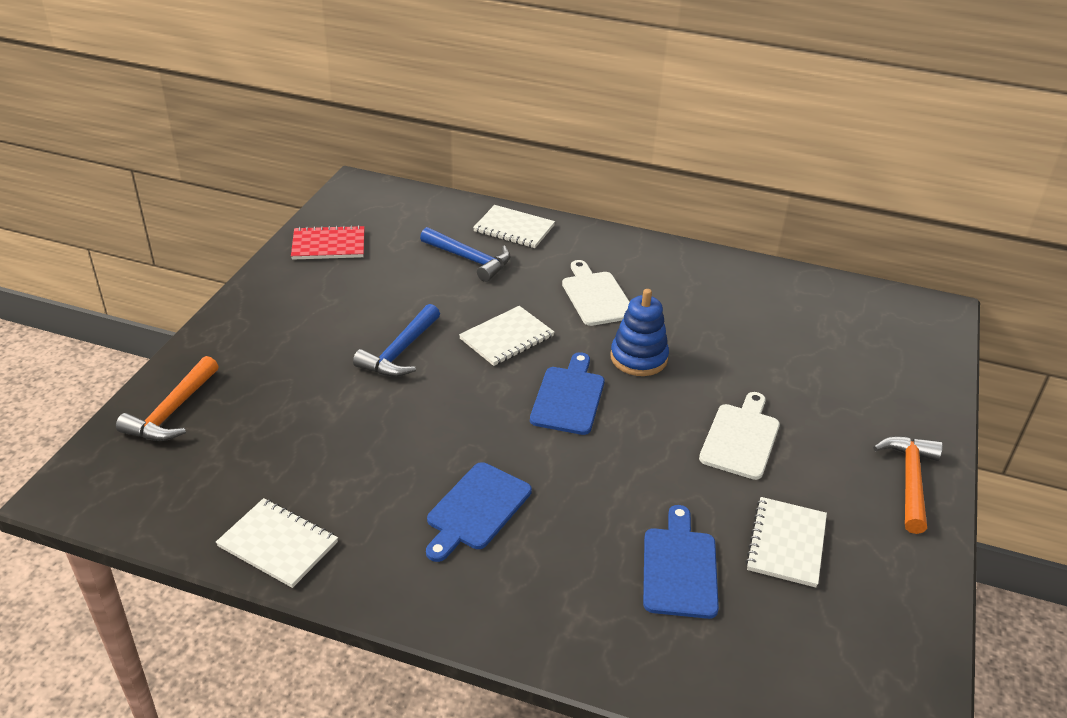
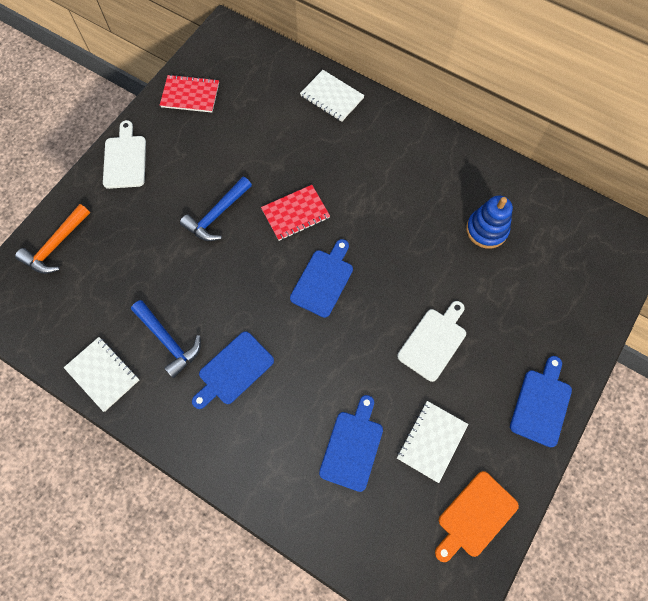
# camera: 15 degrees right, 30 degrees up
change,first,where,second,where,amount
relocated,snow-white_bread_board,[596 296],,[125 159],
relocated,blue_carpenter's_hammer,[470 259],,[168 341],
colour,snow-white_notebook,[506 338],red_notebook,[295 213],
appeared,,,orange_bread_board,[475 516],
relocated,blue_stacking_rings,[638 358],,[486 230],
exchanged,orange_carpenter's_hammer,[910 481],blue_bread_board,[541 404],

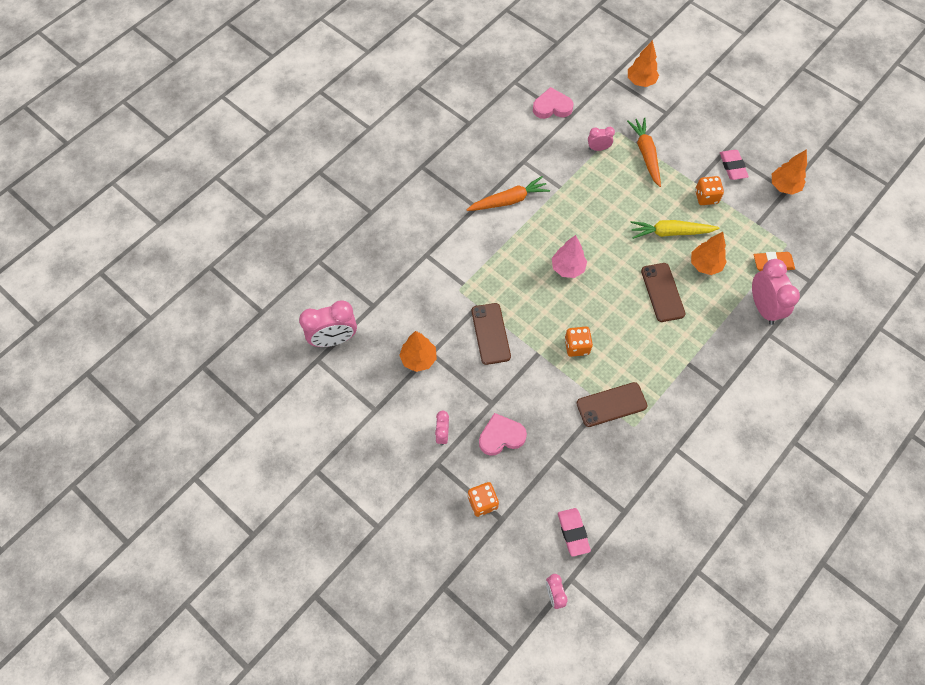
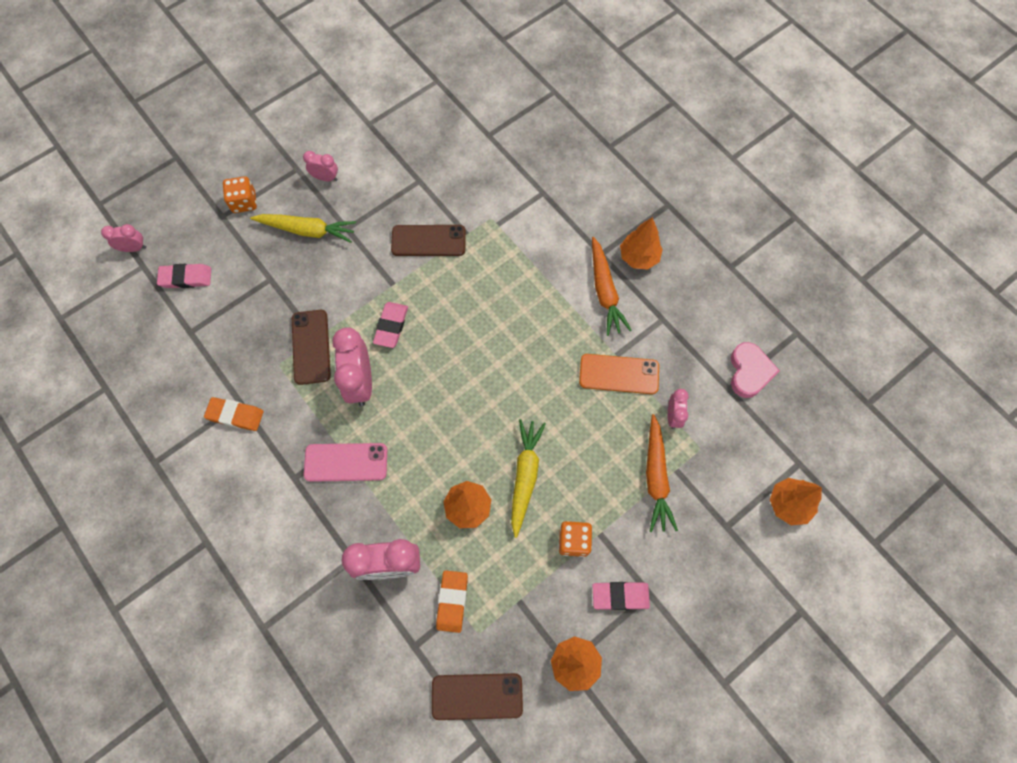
# camera: 100 degrees right, 5 degrees up
change,first,where,second,where,amount
appeared,,,orange_gum_eraser,[235 415],
exchanged,pink_love_heart,[501 436],golden_toy_carrot,[307 230],
appeared,,,pink_phone,[346 462],
relocated,pink_bedside_clock,[334 339],,[360 382],
exchanged,orange_die,[576 346],pink_gum_eraser,[391 326],
relocated,russet_phone,[662 292],,[477 696],
appeared,,,orange_phone,[619 374],
relocated,orange_tree,[418 359],,[638 257],
spun,orange_toy_carrot,[646 154],,[656 477],90 degrees clockwise
missing,pink_tree,[567 268],,,

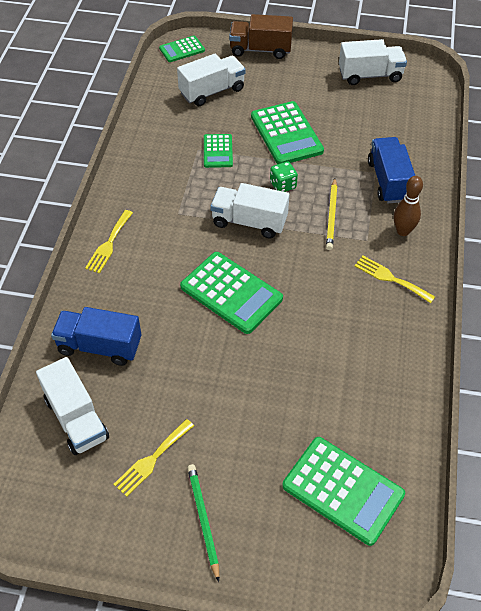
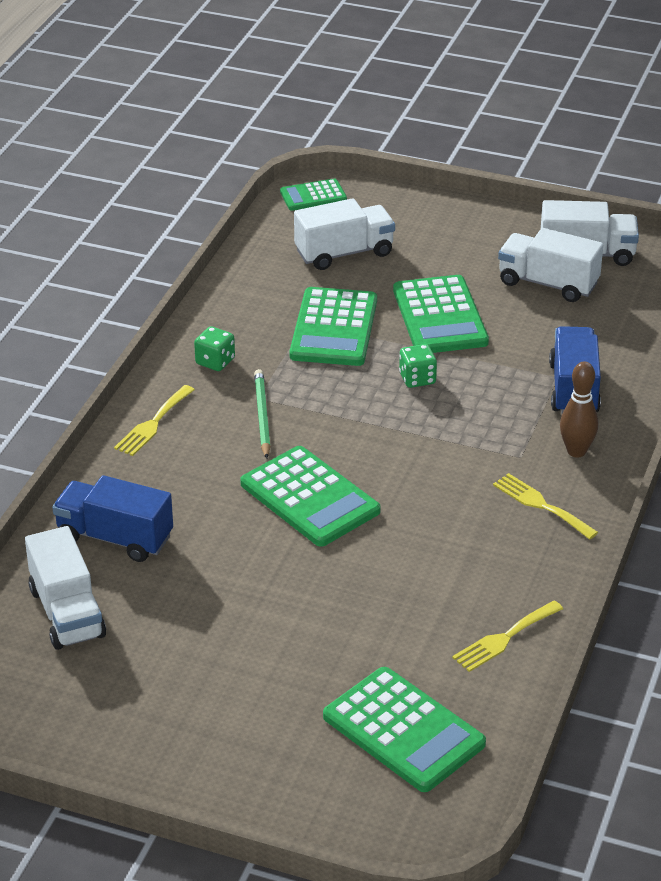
# camera: 10 degrees right, 15 degrees down
change,first,where,second,where,amount
appeared,,,leaf-green_die,[215 361],
relocated,leaf-green_lead_pencil,[203 520],,[262 416],
size,leaf-green_pocket_calculator,[218 151],,[334 328],x1.77
relocated,golden_dinner_fork,[152 459],,[504 638],
relocated,snow-white_lorry,[249 222],,[548 283],
missing,russet_lorry,[260 50],,,
missing,golden_lead_pencil,[332 215],,,

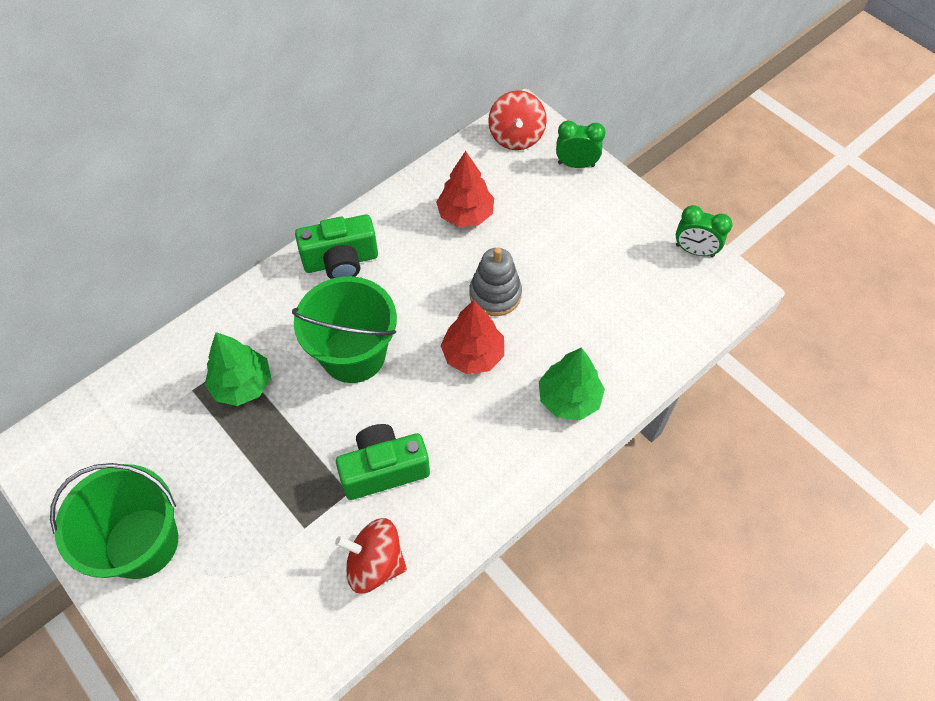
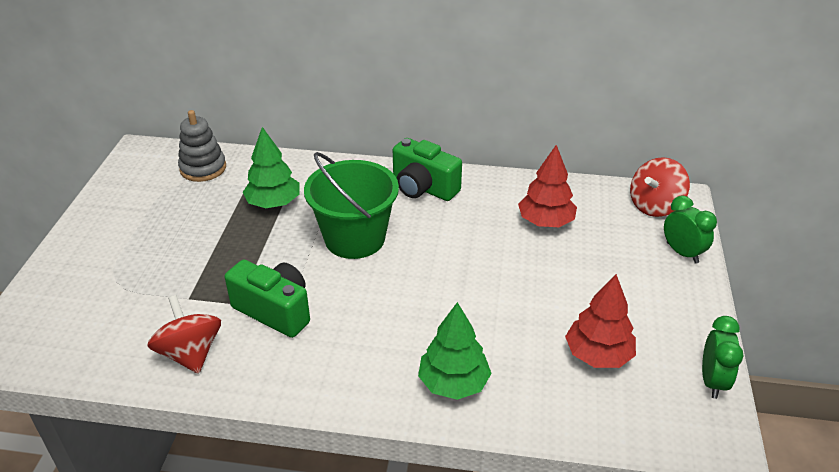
# camera: 50 degrees right, 20 degrees down
change,first,where,second,where,amount
relocated,grey_stacking_rings,[495 294],,[203 168],
relocated,red_tree,[473 355],,[598 355],
spun,leaf-green_bedside_clock,[694 250],,[712 381],150 degrees counterclockwise
missing,leaf-green_bucket,[142 543],,,

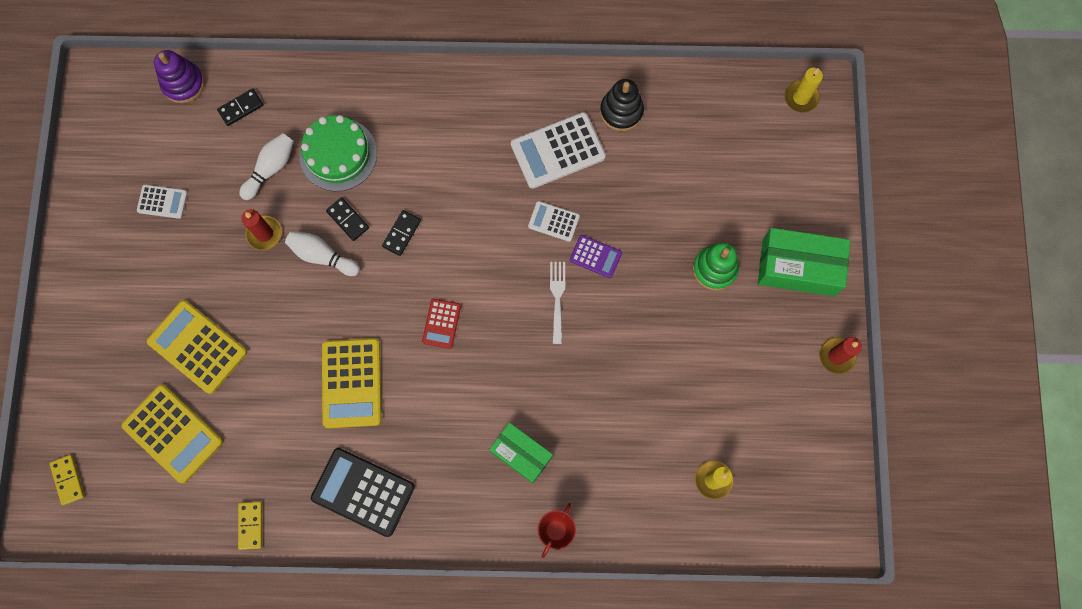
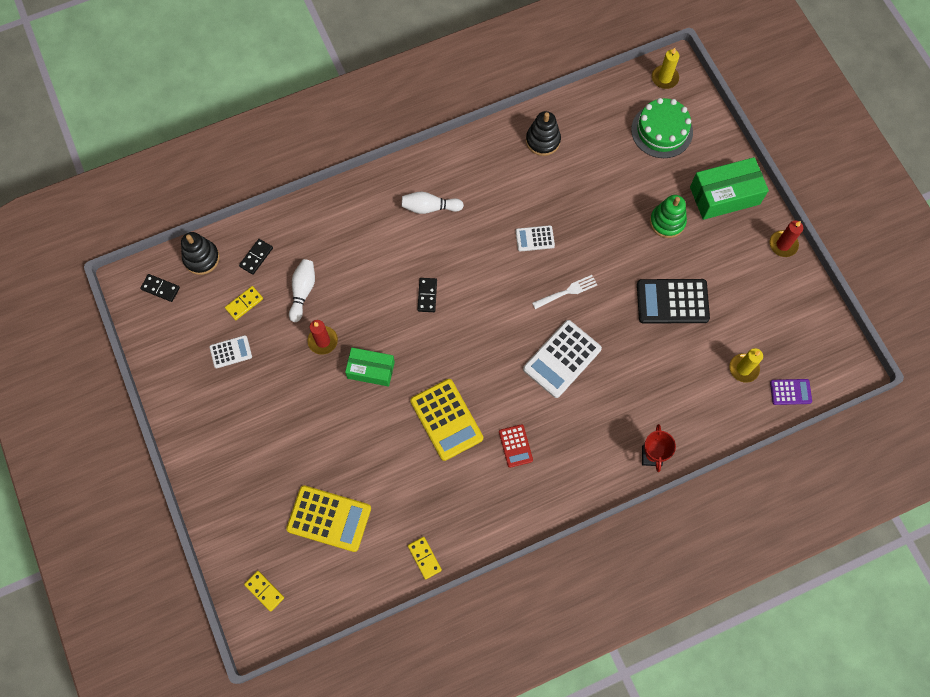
# camera: 25 degrees left, 5 degrees down
change,first,where,second,where,amount
relocated,black_domino,[348 219],,[160 288],
colour,violet_stacking_rings,[183 83],black_stacking_rings,[201 258],
appeared,,,golden_domino,[244 304],
relocated,leaf-green_parcel,[521 454],,[371 370],
relocated,snow-white_tenpin,[322 256],,[430 207],
relocated,red_pocket_calculator,[441 323],,[515 446],
relocated,snow-white_pocket_calculator,[558 151],,[562 359],
spun,snow-white_dinner_fork,[557 299],,[566 292],90 degrees clockwise
relocated,leaf-green_layer_cake,[338 154],,[662 131],
relocated,black_pocket_calculator,[363 492],,[672 301],
relocated,violet_pocket_calculator,[595 256],,[790 392],
missing,golden_pocket_calculator,[197 347],,,

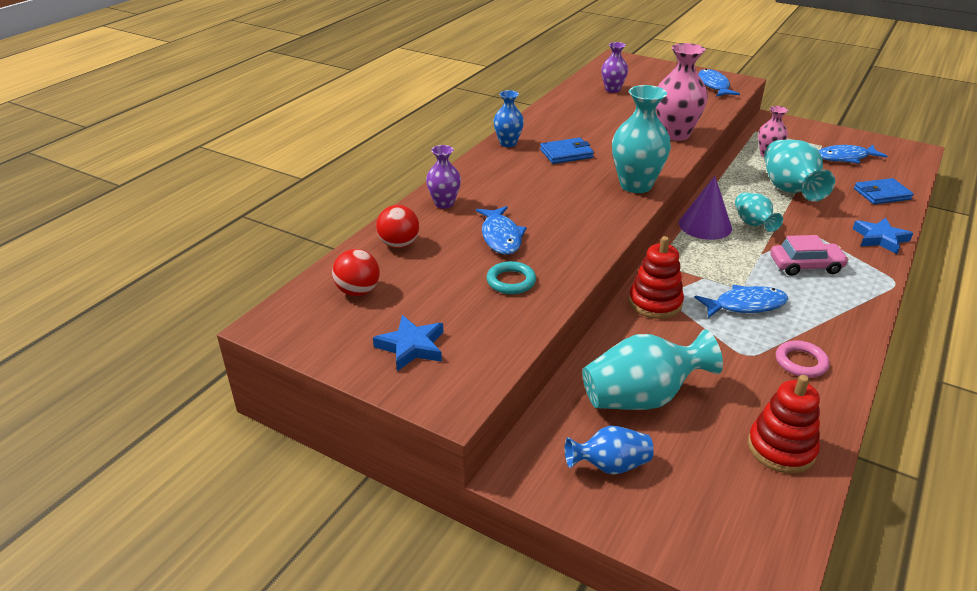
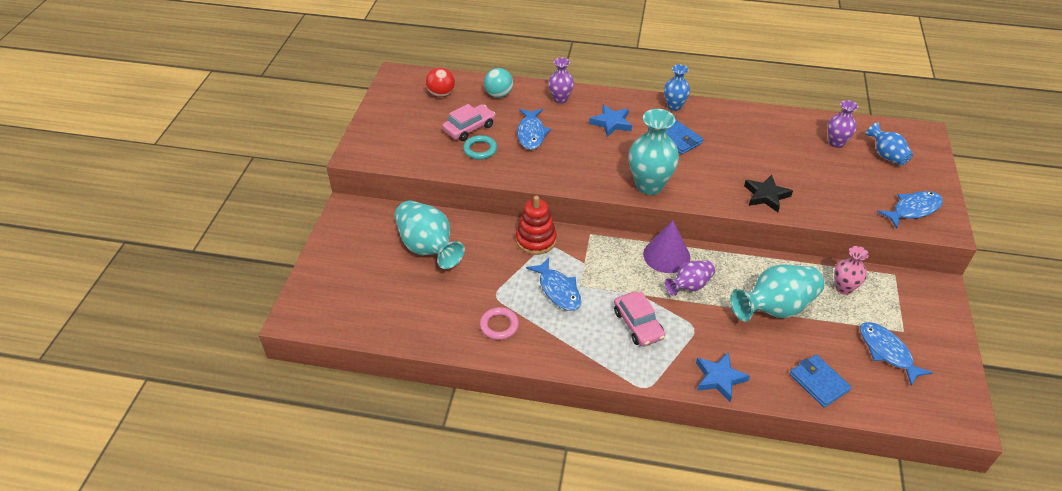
# camera: 70 degrees right, 10 degrees up
change,first,where,second,where,amount
appeared,,,pink_toy_car,[469 128],
colour,red_play_ball,[399 244],turquoise_play_ball,[498 94],
spun,blue_fish,[501 237],,[531 134],60 degrees counterclockwise
relocated,blue_star_shape,[411 346],,[611 123],
colour,turquoise_flower_vase,[753 224],violet_flower_vase,[689 286],
exchanged,pink_flower_vase,[675 134],black_star_shape,[766 196],
relocated,blue_flower_vase,[610 466],,[886 155],
missing,red_stacking_rings,[781 448],,,

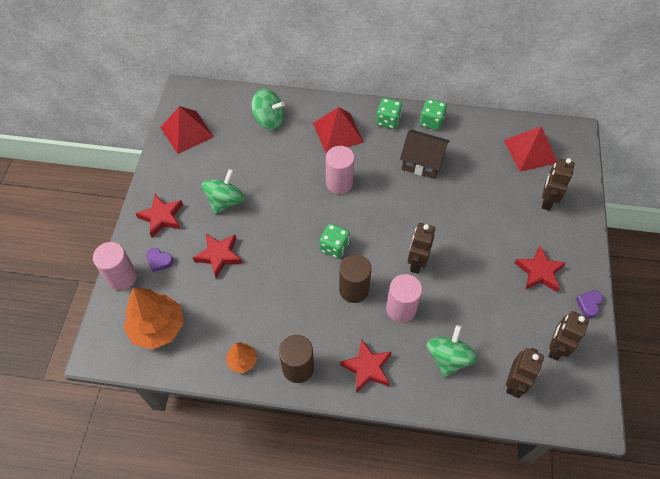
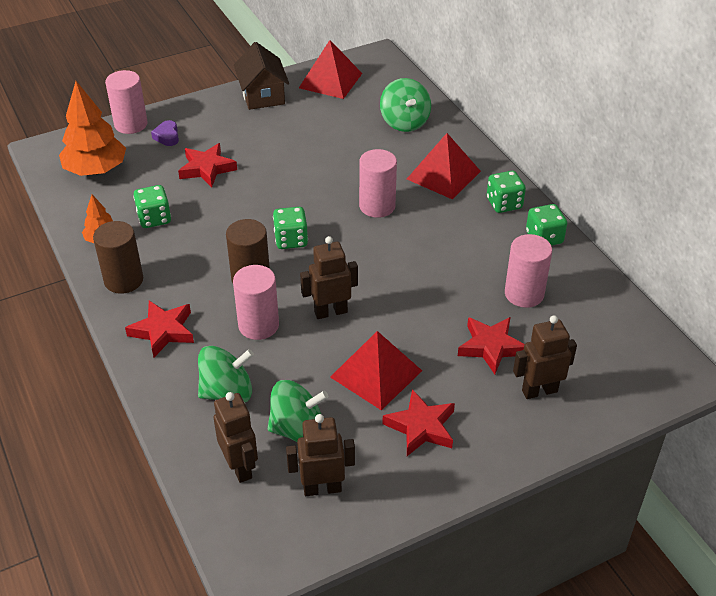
# camera: 55 degrees right, 15 degrees down
change,first,where,second,where,amount
appeared,,,leaf-green_die,[154 218],
spun,russet_toy_robot,[514 383],,[240 467],105 degrees counterclockwise
relocated,russet_toy_house,[422 162],,[262 95],
relocated,leaf-green_toy_top,[225 201],,[298 429],
relocated,red_solid_pyramid,[530 151],,[376 373],
relocated,red_star_shape,[162 217],,[491 347],
appeared,,,pink_solid_cylinder,[524 294],
missing,violet_love_heart,[588 304],,,

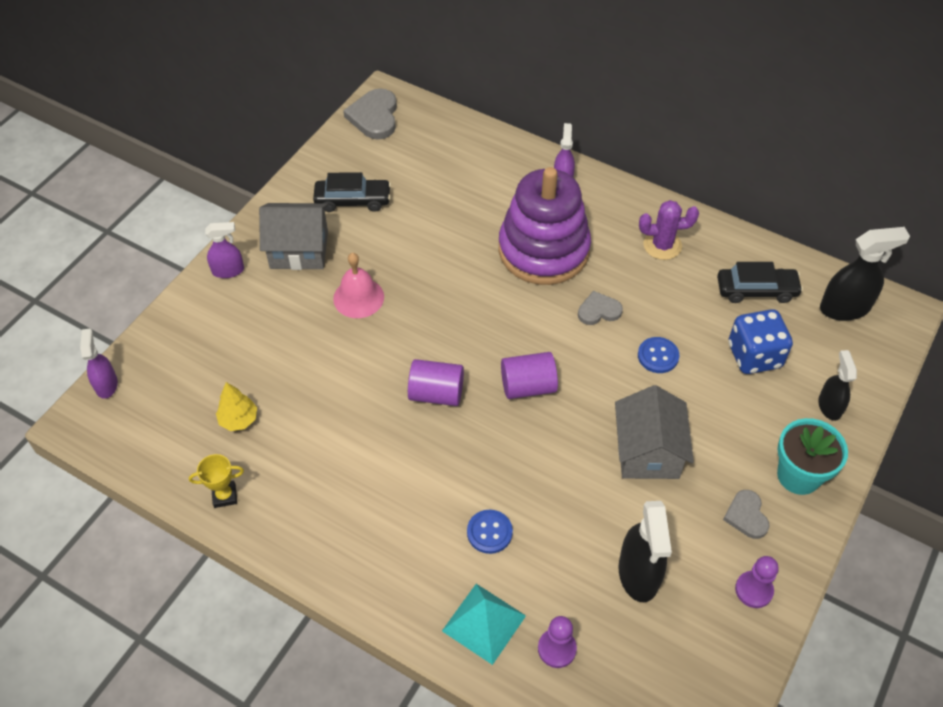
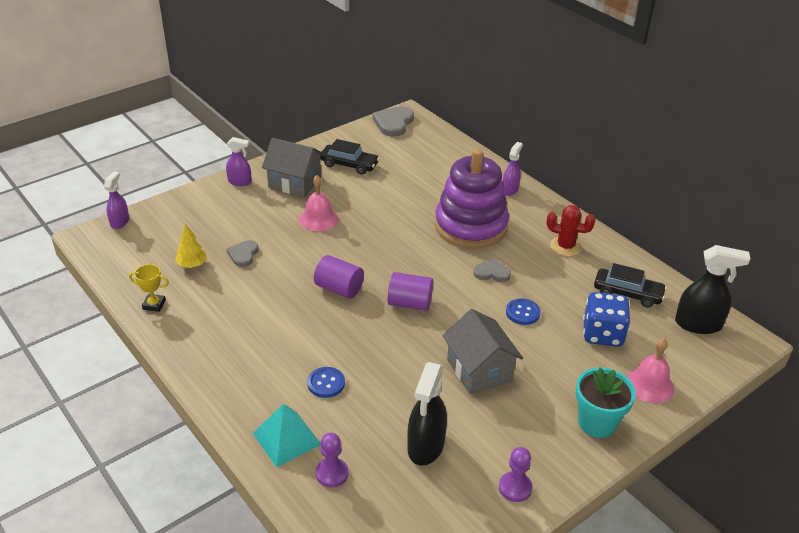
# camera: 20 degrees right, 15 degrees down
change,first,where,second,where,amount
relocated,grey_love_heart,[746 516],,[243 254],
spun,grey_toy_house,[648 452],,[479 370],45 degrees counterclockwise
colour,violet_prickly_plant,[662 245],red_prickly_plant,[565 246],
exchanged,black_spray_cleaner,[829 406],pink_school_bell,[649 385],

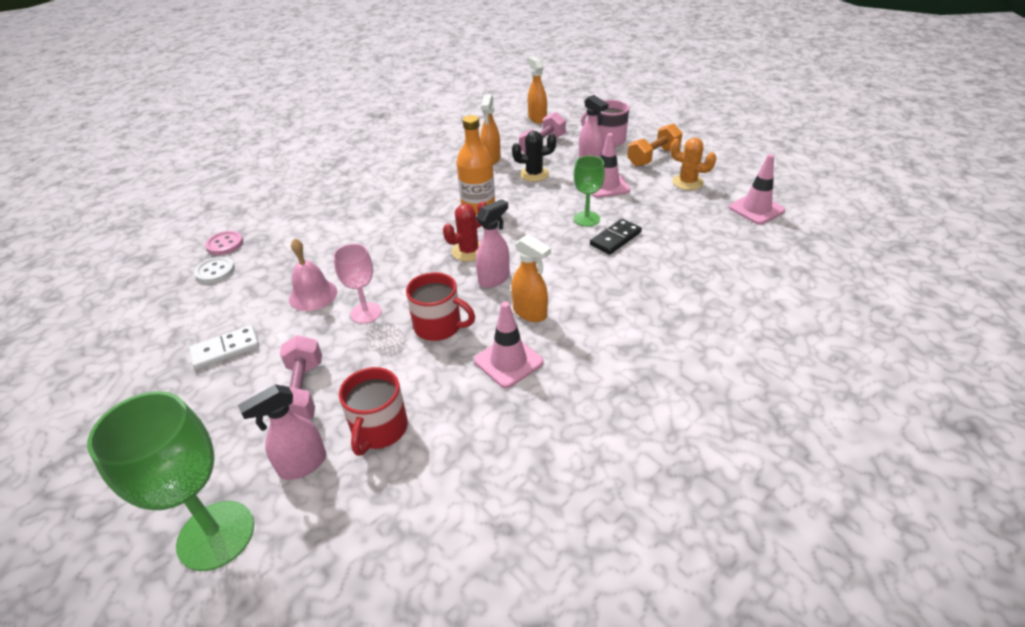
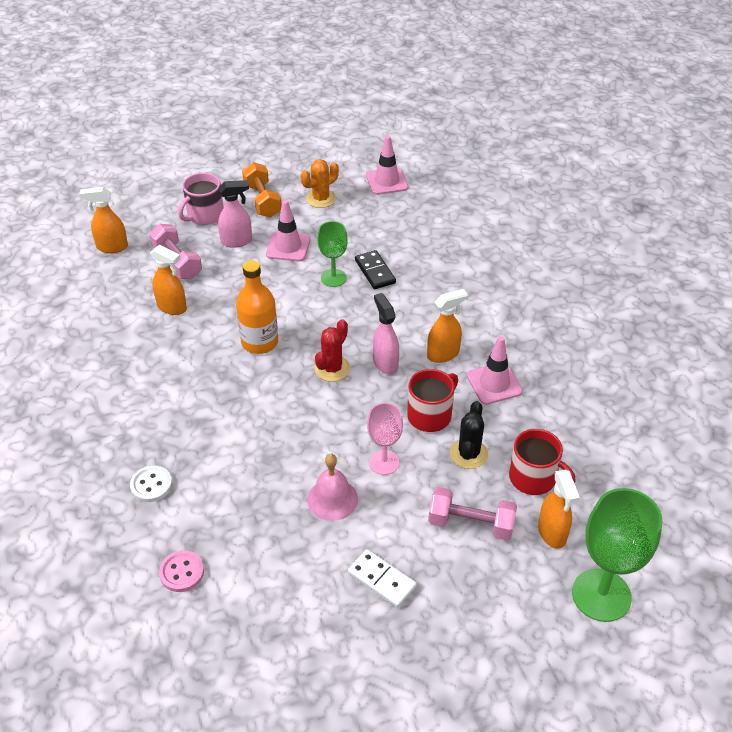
# camera: 70 degrees left, 5 degrees up
change,first,where,second,where,amount
relocated,snow-white_shirt_button,[215 271],,[151 485],
spun,red_prickly_plant,[469 251],,[332 369],45 degrees clockwise
spun,snow-white_domino,[225 349],,[382 580],45 degrees counterclockwise
relocated,black_prickly_plant,[534 174],,[468 454],
colour,pink_spray_cleaner,[302 465],orange_spray_cleaner,[552 533],

